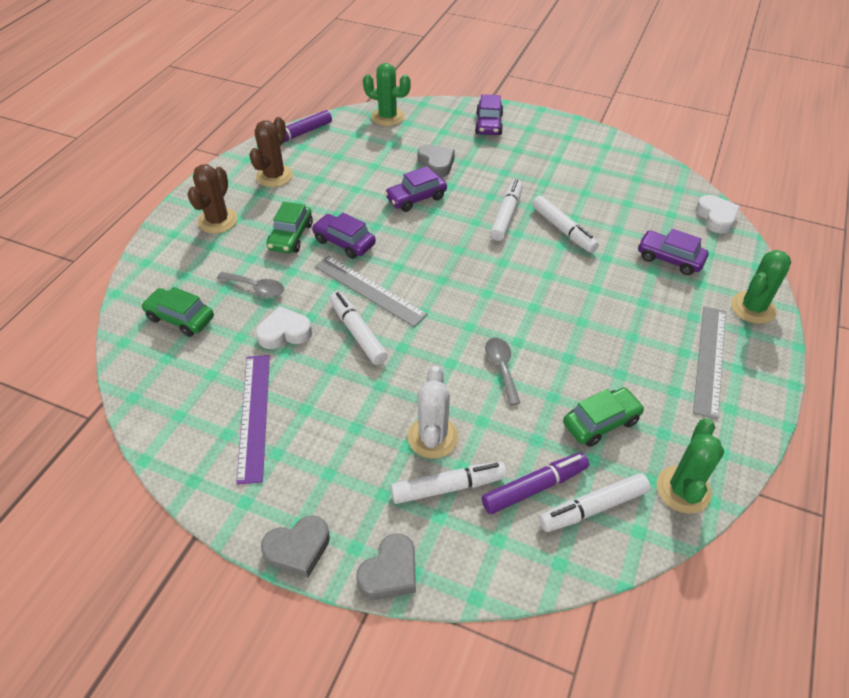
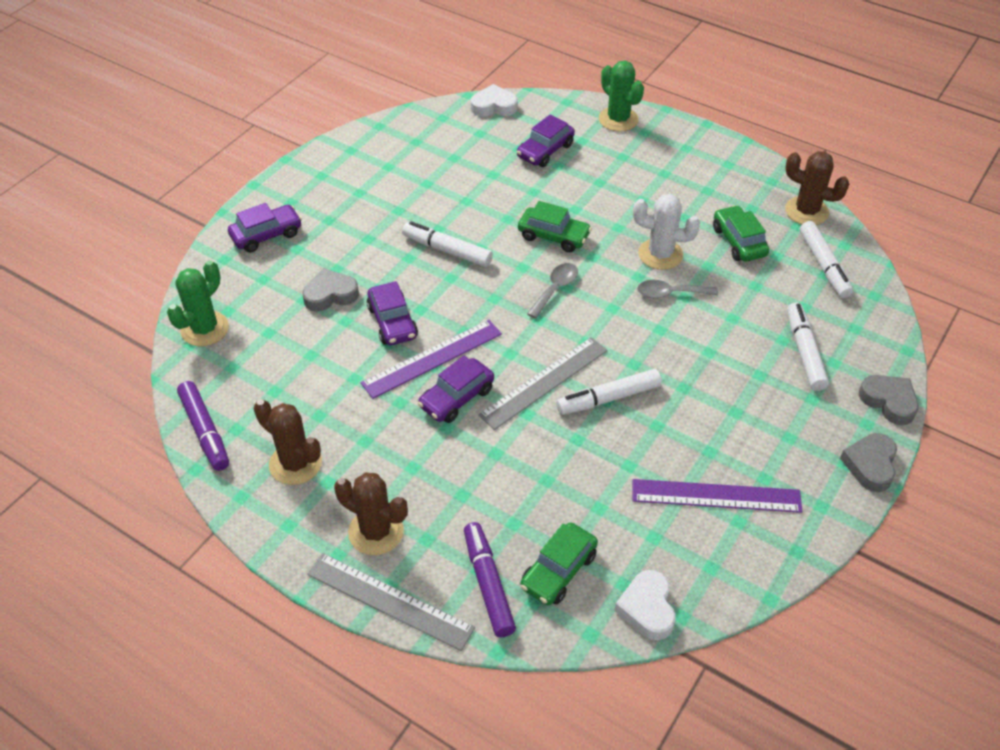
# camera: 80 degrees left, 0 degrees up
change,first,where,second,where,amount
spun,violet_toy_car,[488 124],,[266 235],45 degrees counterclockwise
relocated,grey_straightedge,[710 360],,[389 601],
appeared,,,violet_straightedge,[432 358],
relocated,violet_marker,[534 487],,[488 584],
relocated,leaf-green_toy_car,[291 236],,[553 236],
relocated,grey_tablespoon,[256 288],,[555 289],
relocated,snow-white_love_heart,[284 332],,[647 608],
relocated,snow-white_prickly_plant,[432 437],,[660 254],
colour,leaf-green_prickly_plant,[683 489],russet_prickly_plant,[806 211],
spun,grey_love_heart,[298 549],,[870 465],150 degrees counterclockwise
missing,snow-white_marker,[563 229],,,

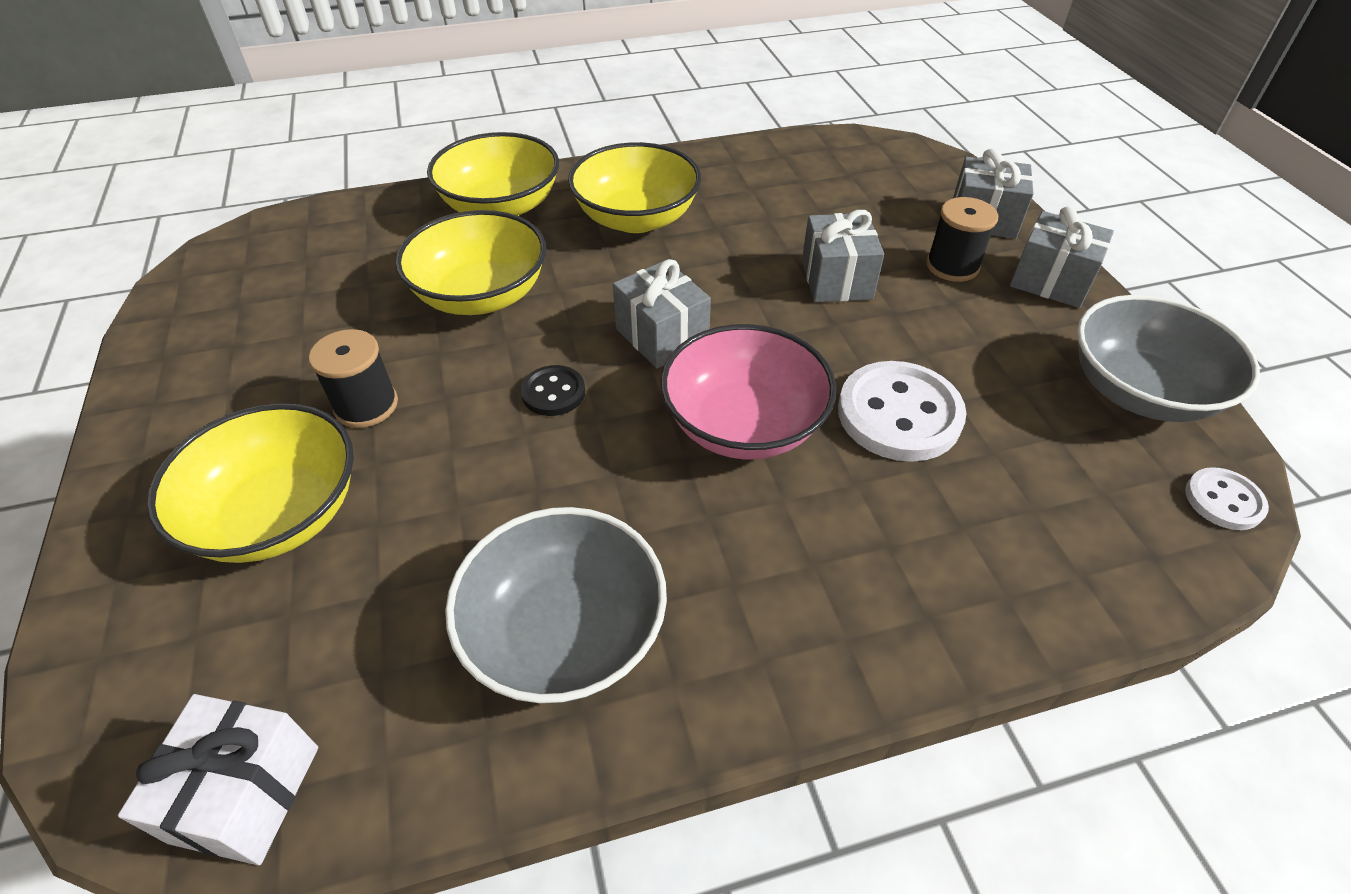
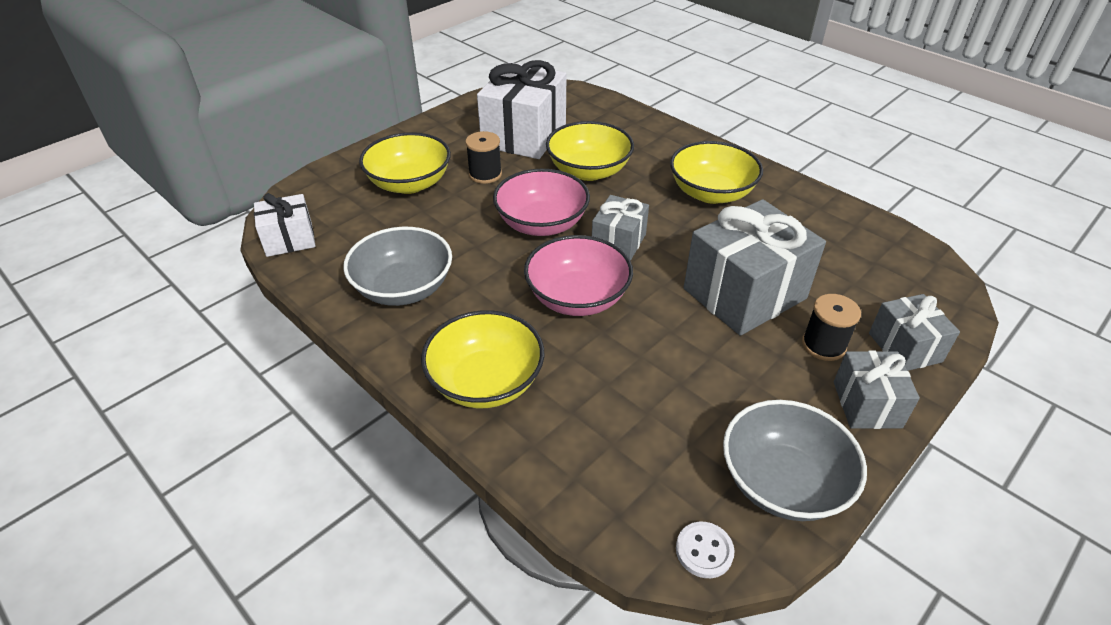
# camera: 60 degrees right, 5 degrees down
change,first,where,second,where,amount
relocated,golden_bowl,[501 207],,[486 382],
appeared,,,snow-white_gift,[524 135],
exchanged,black_shirt_button,[553 392],pink_bowl,[541 223],
size,grey_gift,[836 279],,[744 293],x1.82
missing,snow-white_shirt_button,[899 414],,,

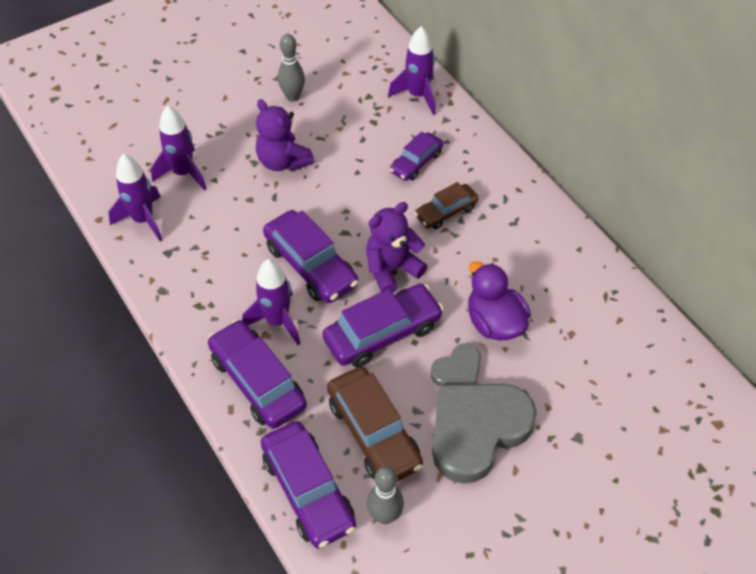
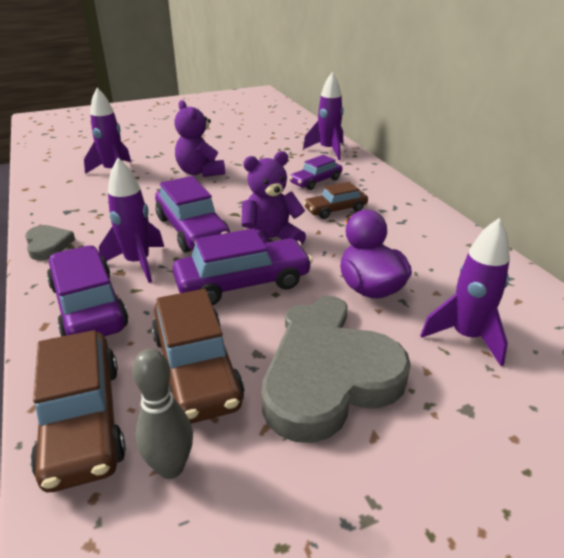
# camera: 10 degrees right, 20 degrees down
change,first,where,second,where,amount
appeared,,,grey_love_heart,[48 245],
colour,violet_toy_car,[308 491],russet_toy_car,[82 420],
relocated,violet_rocket,[143 220],,[466 337],
missing,grey_tenpin,[293 96],,,

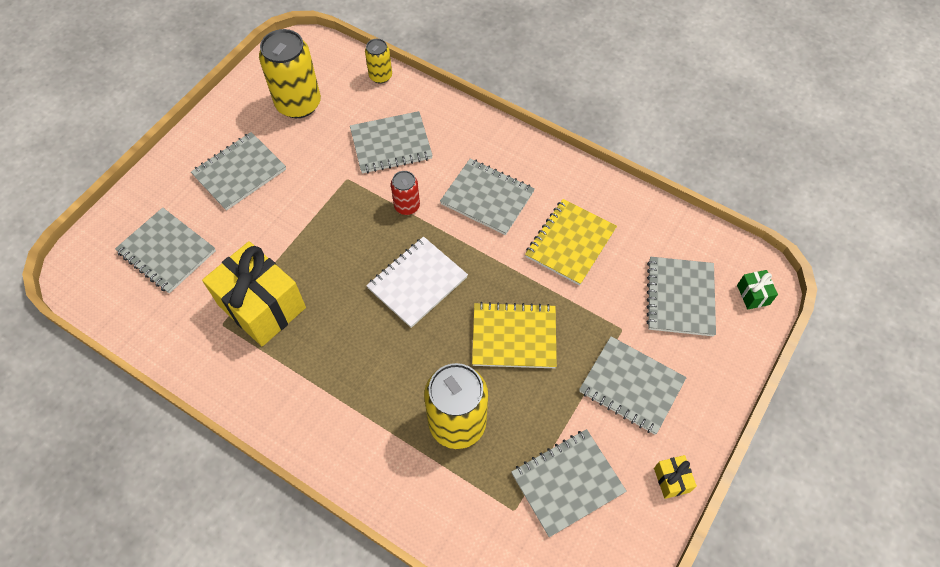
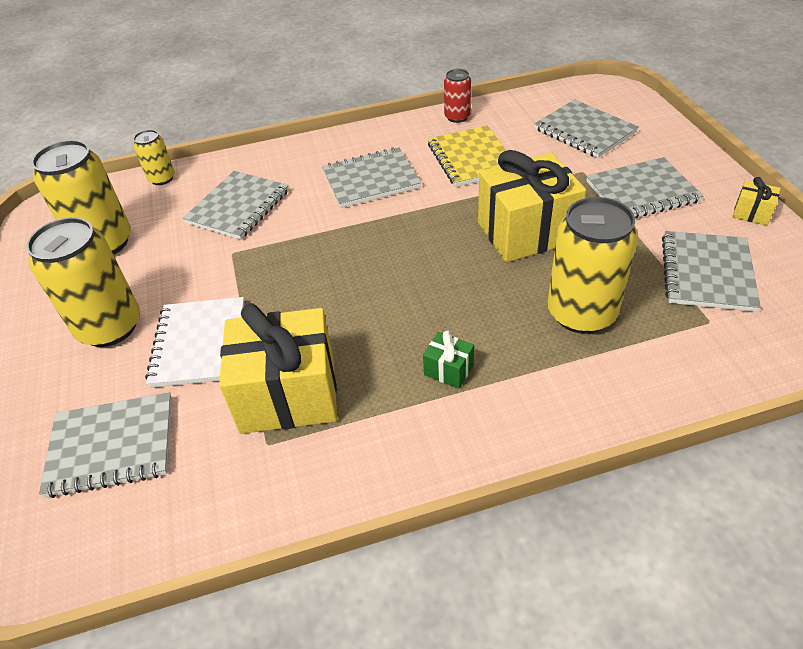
# camera: 45 degrees left, 15 degrees down
change,first,where,second,where,amount
exchanged,grey_notebook,[239 172],golden_tin,[110 327],
relocated,snow-white_notebook,[417 283],,[199 344],
relocated,leaf-green_gift,[753 295],,[448 370],
relocated,red_tin,[407 206],,[457 117],
exchanged,golden_notebook,[514 336],golden_gift,[526 232],

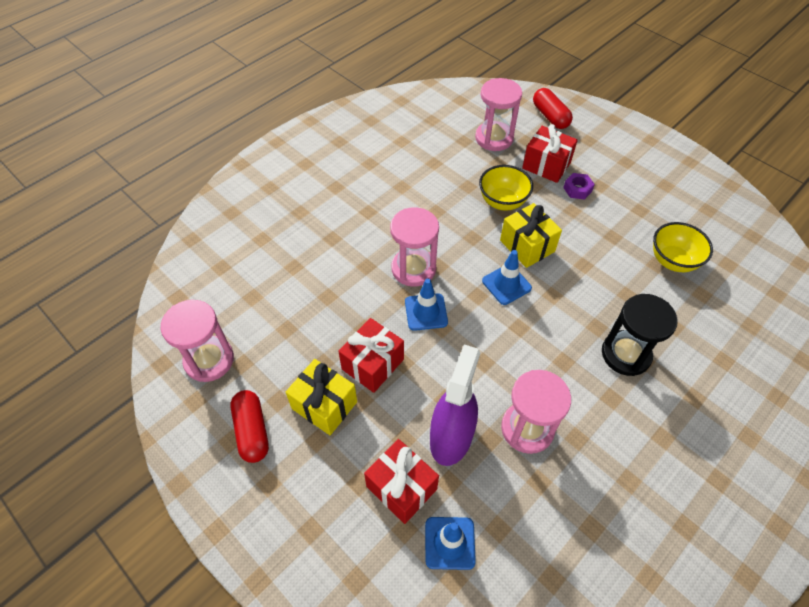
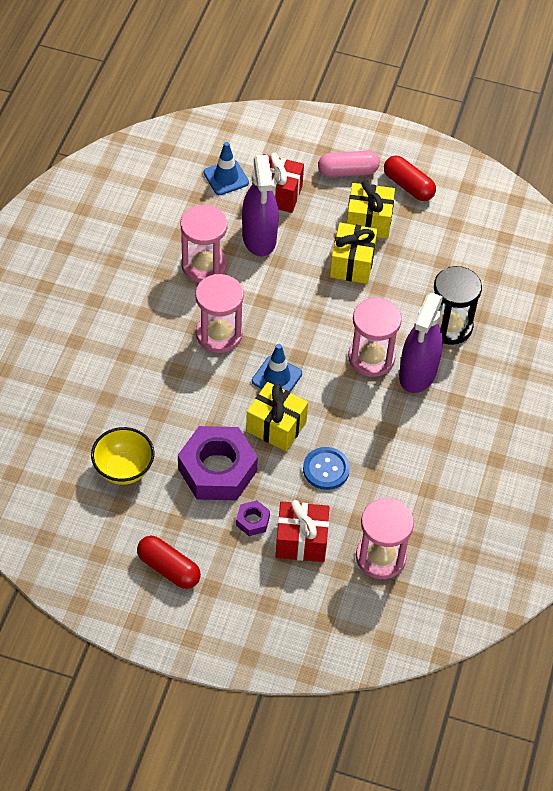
# camera: 150 degrees right, 0 degrees up
change,first,where,second,where,amount
relocated,red_pill_shape,[550 116],,[168 568],
appeared,,,violet_hex_nut,[217 470],
relocated,pink_hourglass,[209 360],,[219 334],
exchanged,golden_bowl,[502 202],blue_shirt_button,[326 469],
appeared,,,pink_pill_shape,[347 171],
colour,red_gift,[373 364],golden_gift,[352 264],
appeared,,,violet_spray_cleaner,[418 373],
relocated,black_hourglass,[626 354],,[449 326],
missing,blue_road_cone,[426 312],,,

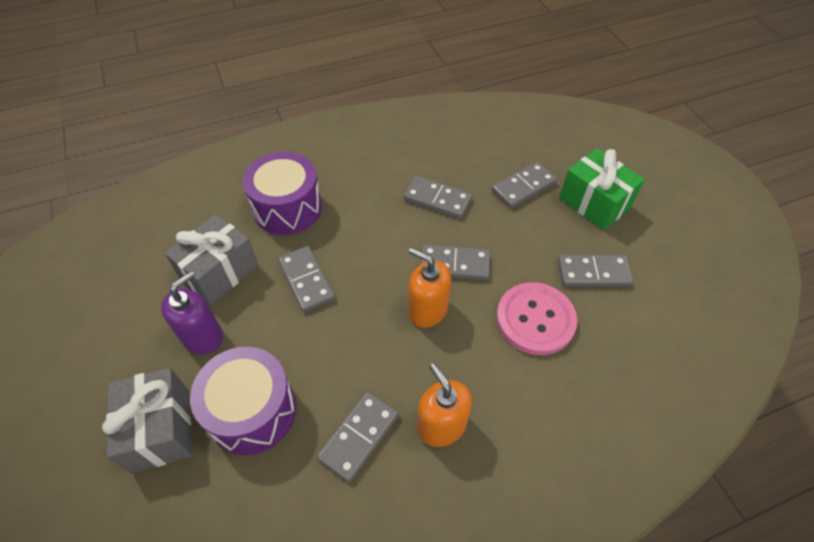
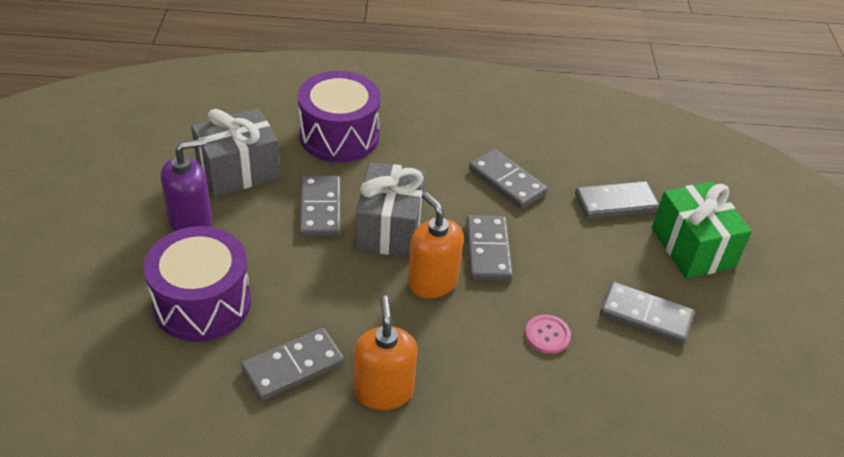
# camera: 20 degrees right, 10 degrees down
change,first,where,second,where,amount
relocated,grey_gift,[161 429],,[390 228],
spun,grey_domino,[454 264],,[487 250],60 degrees clockwise
size,pink_shirt_button,[535 319],,[547 335],x0.48

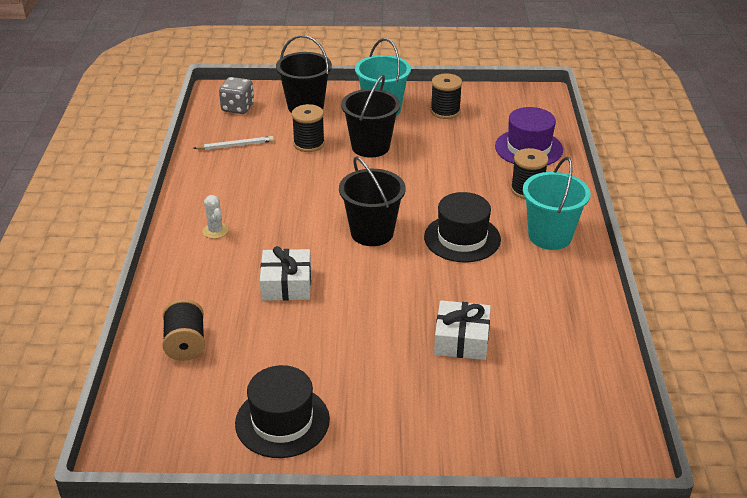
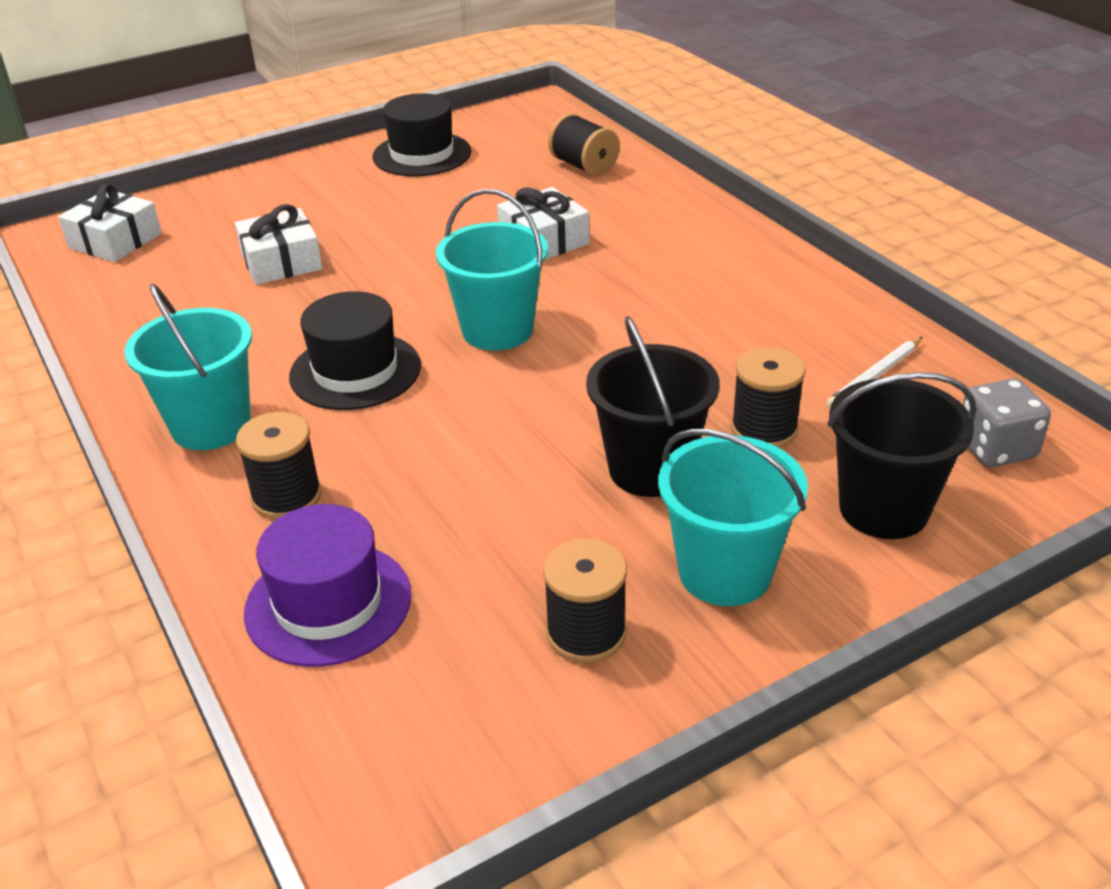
# camera: 150 degrees right, 0 degrees up
change,first,where,second,where,amount
appeared,,,snow-white_gift,[115 241],
colour,black_bucket,[372 233],turquoise_bucket,[497 330],
missing,snow-white_prickly_plant,[215 231],,,

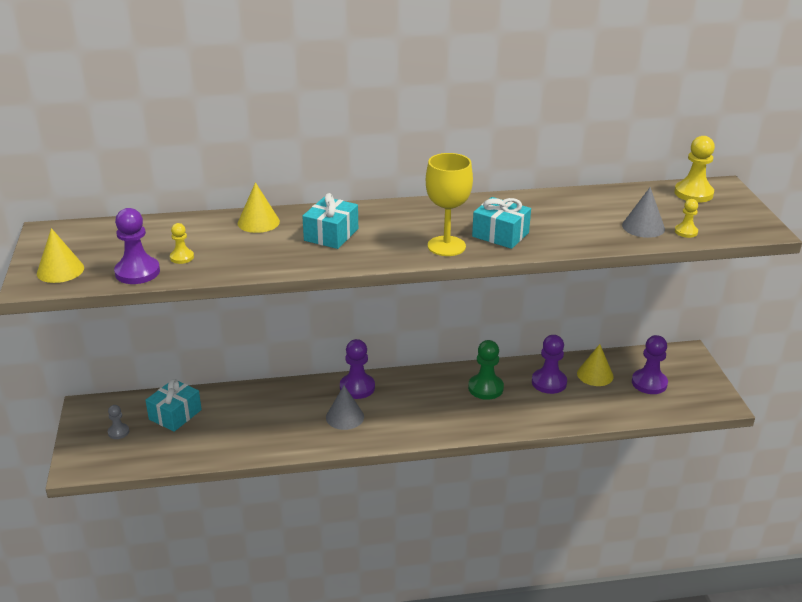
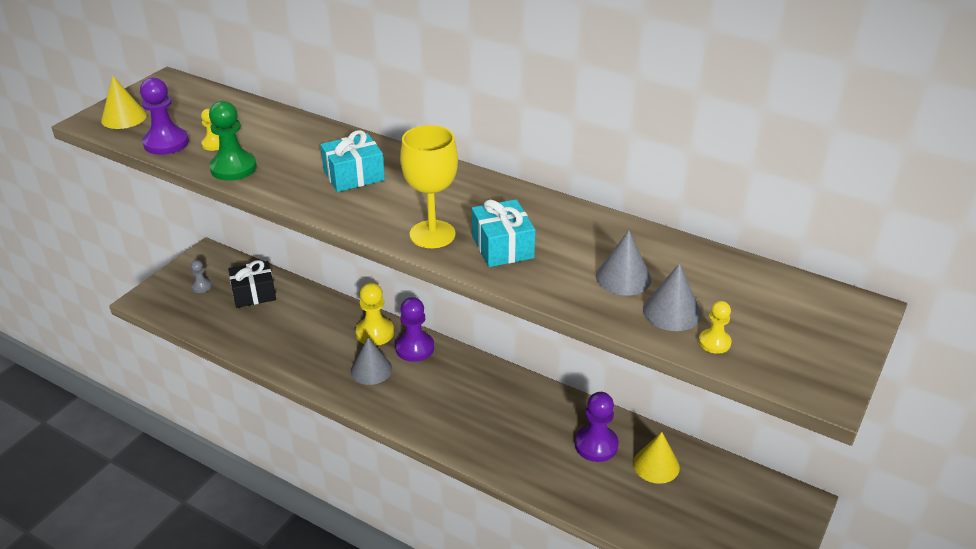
# camera: 40 degrees right, 5 degrees up
change,first,where,second,where,amount
relocated,leaf-green_pawn,[485 388],,[233 168],
colour,turquoise_gift,[175 414],black_gift,[254 293],
relocated,golden_pawn,[693 193],,[375 333],
appeared,,,grey_cone,[623 277],
missing,golden_cone,[258 222],,,
missing,violet_pawn,[649 383],,,

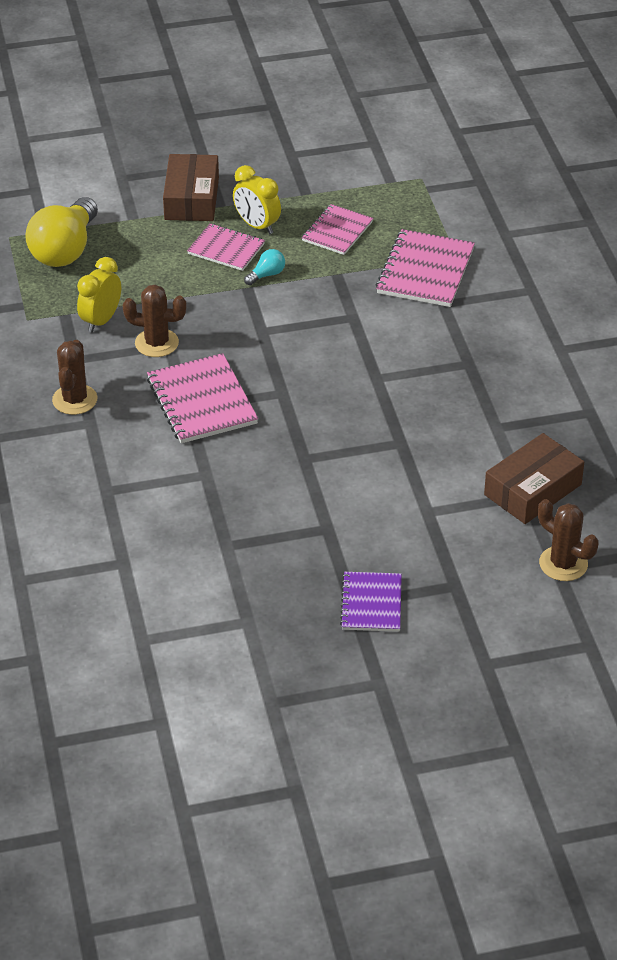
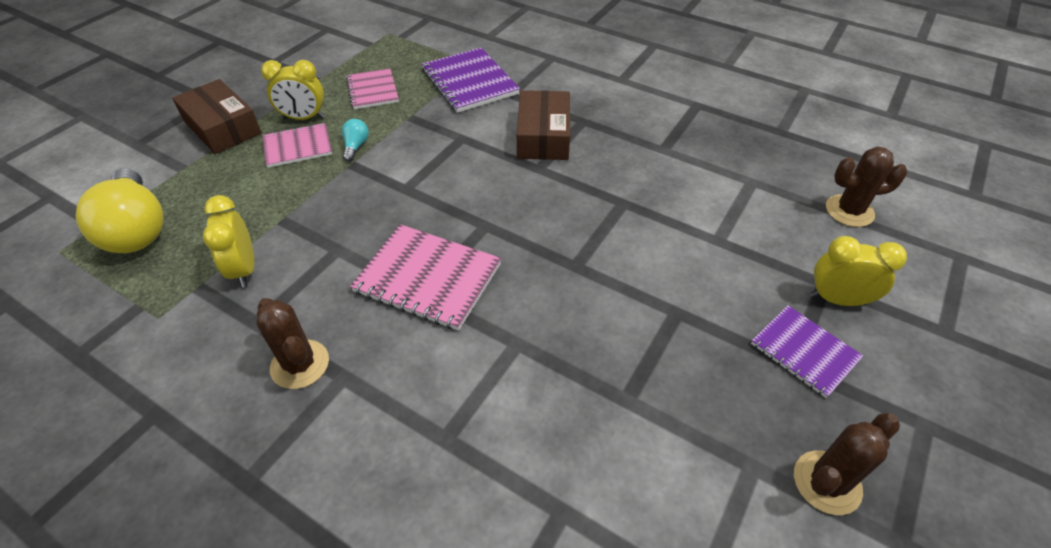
# camera: 45 degrees left, 5 degrees up
change,first,where,second,where,amount
colour,pink_notebook,[425 271],violet_notebook,[469 82],
relocated,russet_parcel,[532 489],,[543 136],
relocated,russet_prickly_plant,[156 343],,[827 482],
appeared,,,golden_bedside_clock,[837 299],

